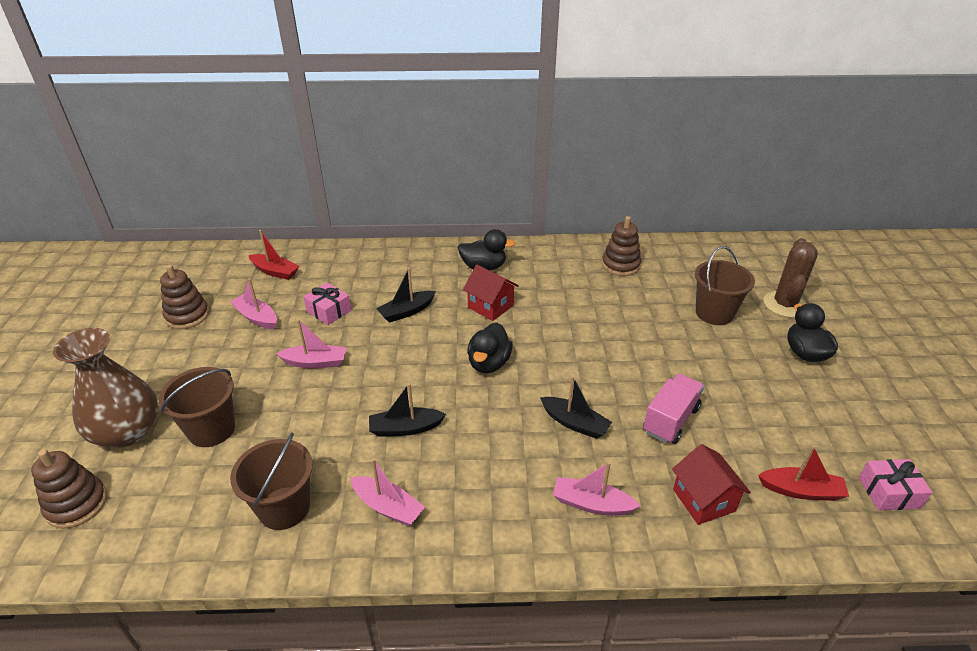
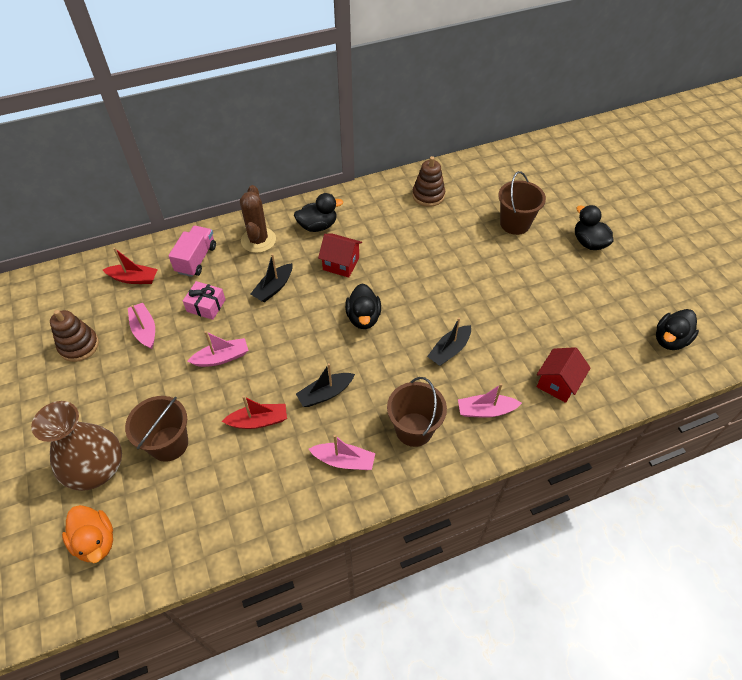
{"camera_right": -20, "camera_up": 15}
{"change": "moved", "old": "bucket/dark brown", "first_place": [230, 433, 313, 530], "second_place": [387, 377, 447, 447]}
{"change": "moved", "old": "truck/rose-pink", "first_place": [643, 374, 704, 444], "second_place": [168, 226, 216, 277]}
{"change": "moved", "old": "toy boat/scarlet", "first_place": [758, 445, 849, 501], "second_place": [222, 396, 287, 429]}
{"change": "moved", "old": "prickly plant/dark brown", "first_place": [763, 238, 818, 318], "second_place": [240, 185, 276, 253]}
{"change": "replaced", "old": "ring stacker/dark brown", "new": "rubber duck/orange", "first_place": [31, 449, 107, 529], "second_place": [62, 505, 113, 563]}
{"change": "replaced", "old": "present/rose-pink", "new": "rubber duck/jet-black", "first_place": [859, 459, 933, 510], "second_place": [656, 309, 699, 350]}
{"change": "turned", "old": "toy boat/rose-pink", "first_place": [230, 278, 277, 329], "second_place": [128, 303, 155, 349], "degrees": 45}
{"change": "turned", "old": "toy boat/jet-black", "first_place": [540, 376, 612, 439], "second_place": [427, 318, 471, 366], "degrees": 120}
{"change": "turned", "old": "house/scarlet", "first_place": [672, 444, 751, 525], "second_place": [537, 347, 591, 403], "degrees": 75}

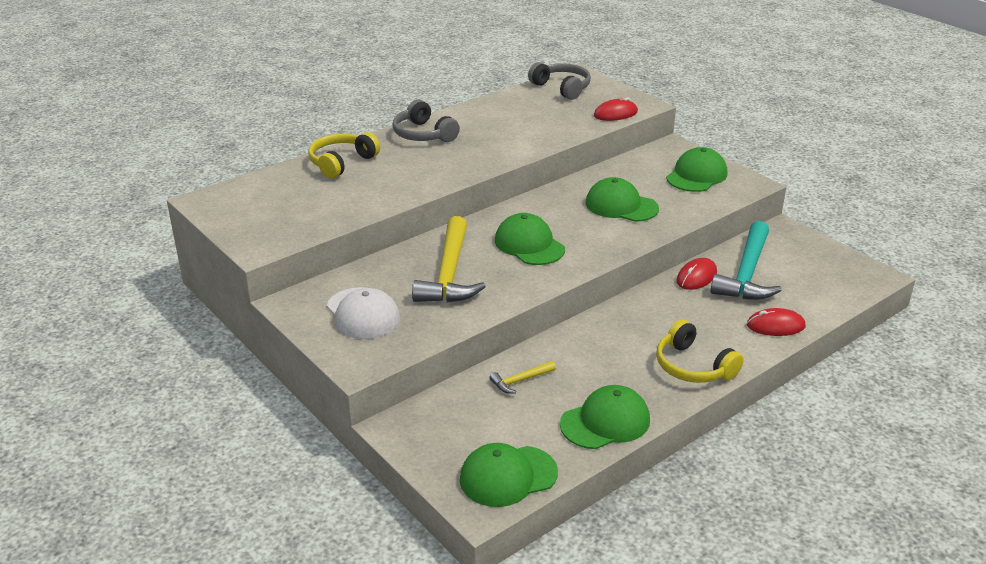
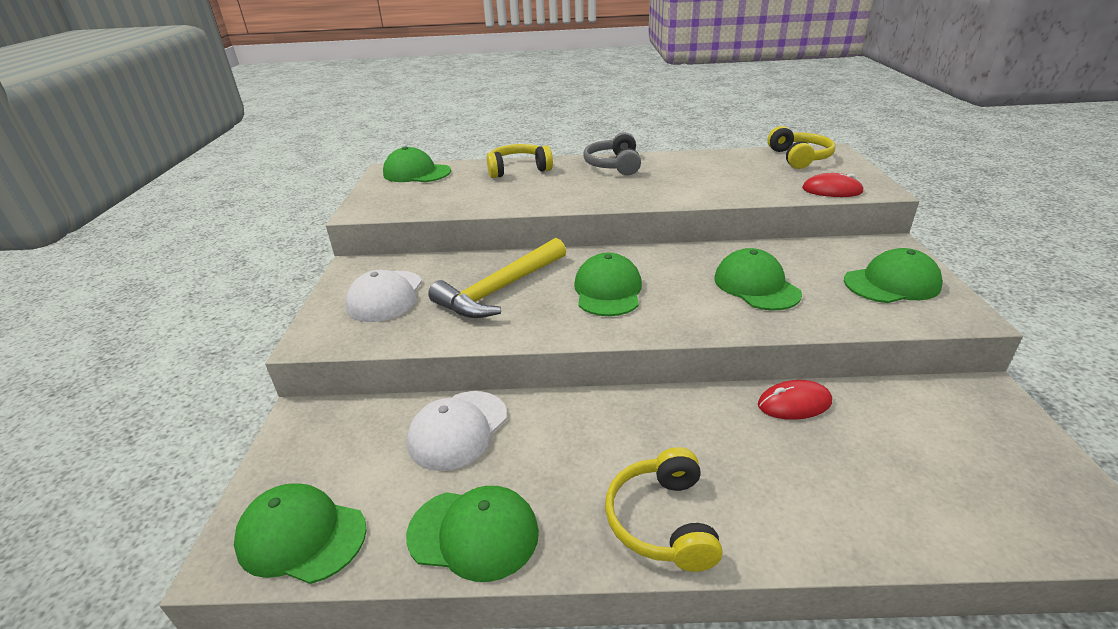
{"camera_right": 40, "camera_up": 0}
{"change": "removed", "old": "carpenter's hammer/turquoise", "first_place": [711, 221, 782, 300]}
{"change": "removed", "old": "PC mouse/scarlet", "first_place": [747, 308, 806, 336]}
{"change": "added", "new": "baseball cap/emerald", "second_place": [383, 146, 451, 182]}
{"change": "replaced", "old": "carpenter's hammer/yellow", "new": "baseball cap/white", "first_place": [489, 361, 556, 394], "second_place": [407, 391, 507, 471]}
{"change": "recoloured", "old": "headphones/grey", "new": "headphones/yellow", "first_place": [528, 62, 591, 100], "second_place": [768, 126, 835, 169]}

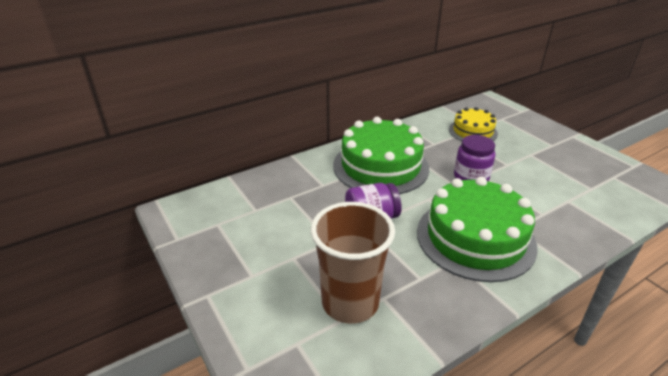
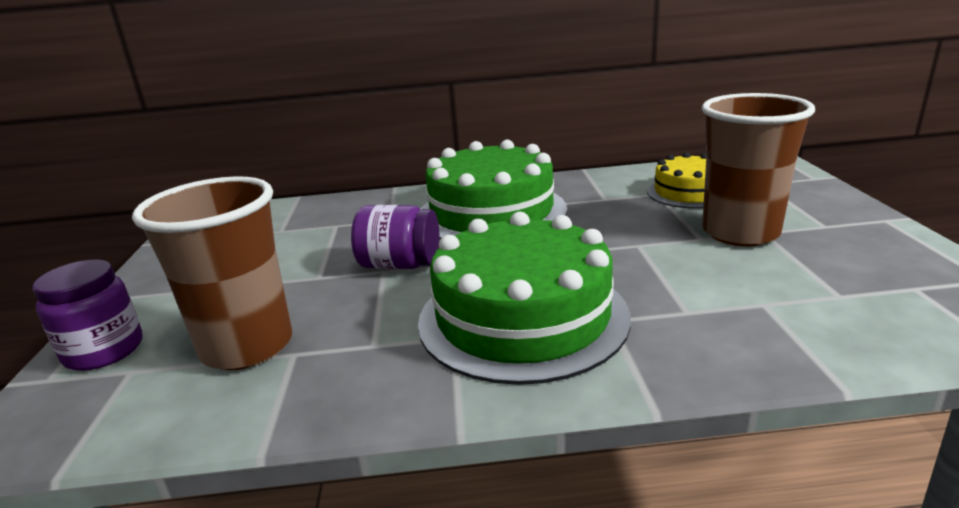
{"camera_right": 30, "camera_up": -10}
{"change": "added", "new": "cup/dark brown", "second_place": [702, 93, 815, 246]}
{"change": "moved", "old": "preserve jar/royal purple", "first_place": [454, 135, 495, 181], "second_place": [32, 259, 143, 371]}

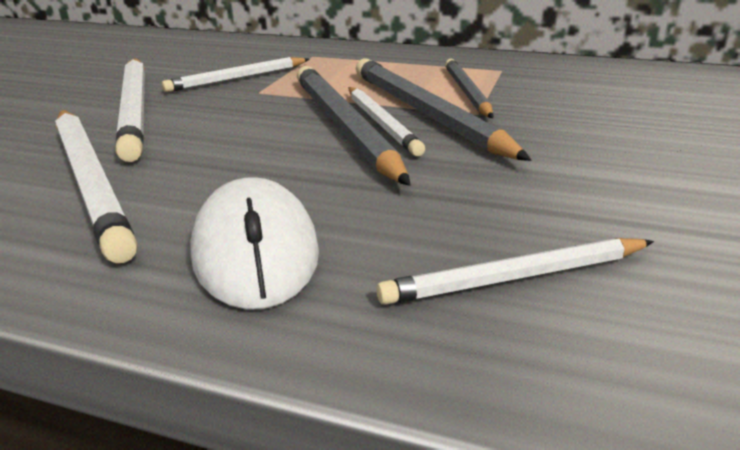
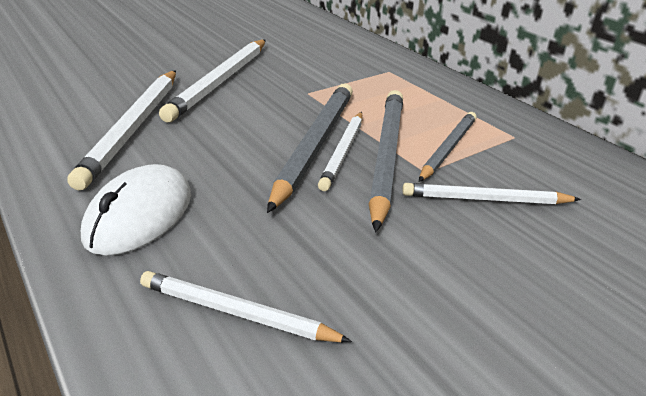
{"camera_right": 35, "camera_up": 5}
{"change": "moved", "old": "lead pencil/white", "first_place": [162, 57, 309, 92], "second_place": [402, 183, 581, 204]}

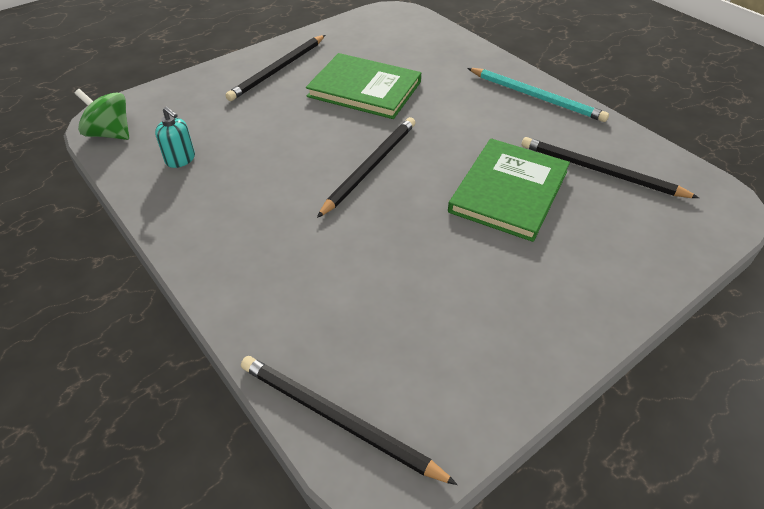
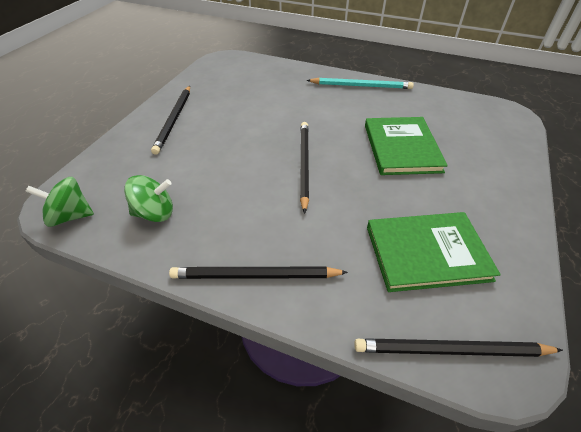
{"camera_right": -30, "camera_up": 0}
{"change": "moved", "old": "book/emerald", "first_place": [306, 53, 421, 119], "second_place": [367, 212, 501, 292]}
{"change": "moved", "old": "lead pencil/jet-black", "first_place": [522, 137, 699, 198], "second_place": [169, 267, 348, 279]}
{"change": "replaced", "old": "soap pump/turquoise", "new": "spinning top/emerald", "first_place": [155, 107, 195, 168], "second_place": [124, 175, 173, 222]}

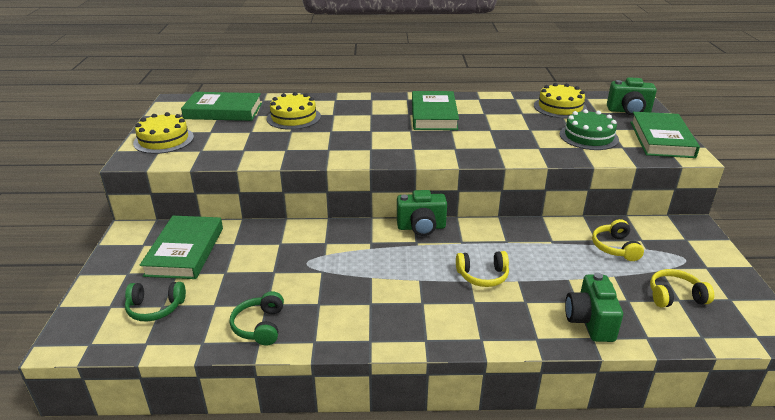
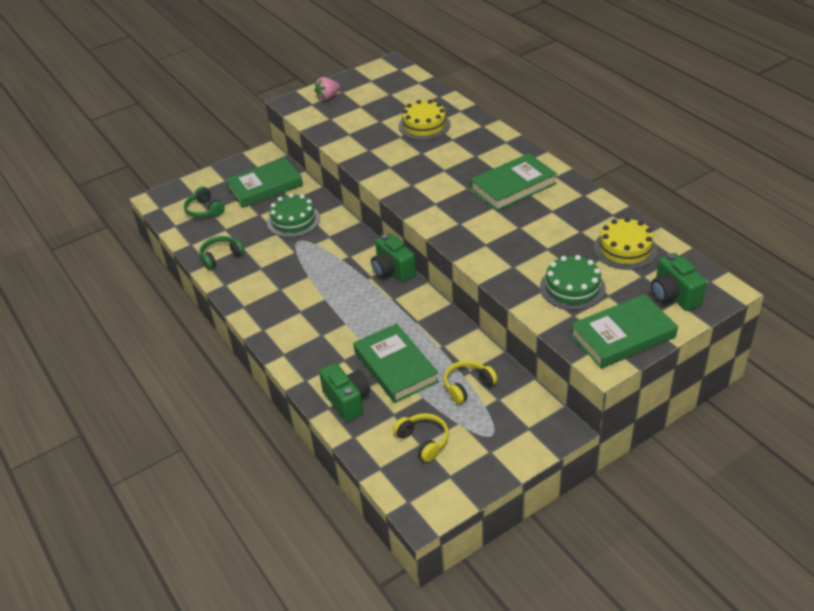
{"camera_right": 60, "camera_up": 10}
{"change": "removed", "old": "headphones/yellow", "first_place": [456, 251, 509, 287]}
{"change": "added", "new": "cake/emerald", "second_place": [267, 193, 320, 237]}
{"change": "moved", "old": "book/emerald", "first_place": [181, 92, 262, 121], "second_place": [353, 323, 439, 403]}
{"change": "replaced", "old": "cake/yellow", "new": "toy strawberry/rose-pink", "first_place": [133, 112, 194, 154], "second_place": [314, 77, 340, 100]}
{"change": "turned", "old": "camera/emerald", "first_place": [565, 273, 623, 342], "second_place": [319, 363, 370, 422], "degrees": 90}

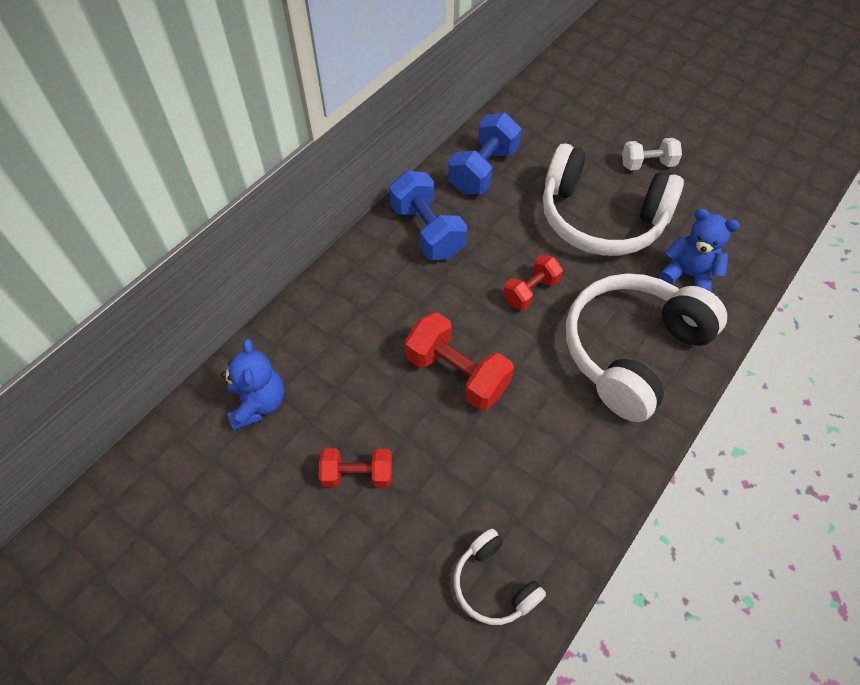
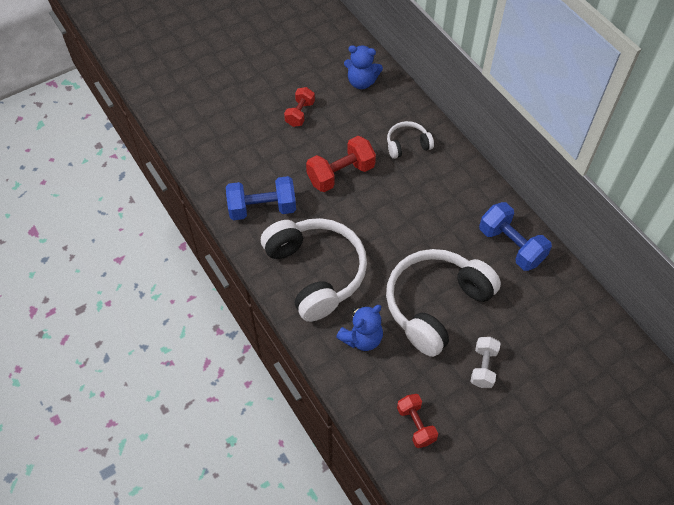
{"camera_right": 110, "camera_up": 0}
{"change": "moved", "old": "hand weight/blue", "first_place": [389, 171, 467, 260], "second_place": [226, 176, 296, 220]}
{"change": "moved", "old": "headphones/white", "first_place": [454, 529, 546, 625], "second_place": [387, 121, 434, 159]}
{"change": "moved", "old": "hand weight/scarlet", "first_place": [503, 254, 563, 310], "second_place": [397, 394, 438, 448]}

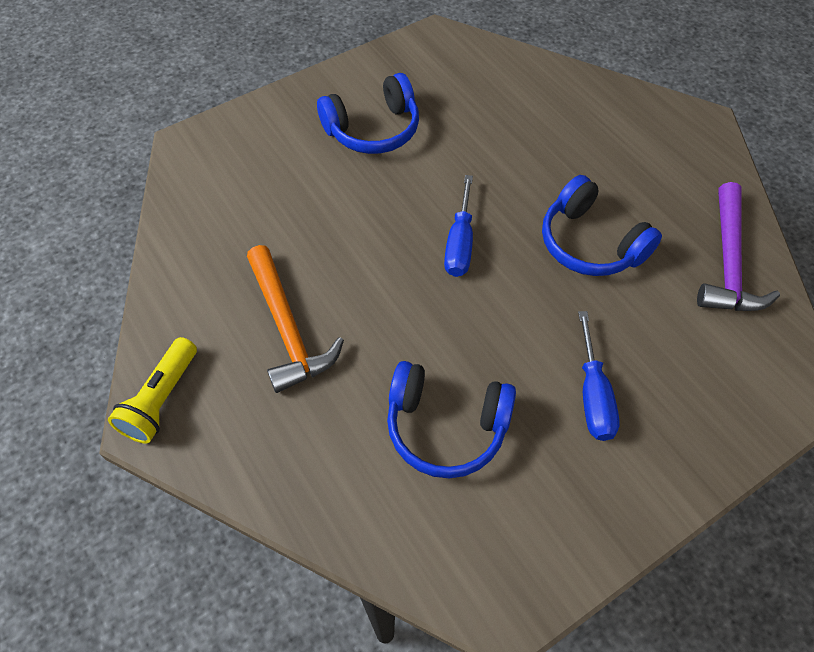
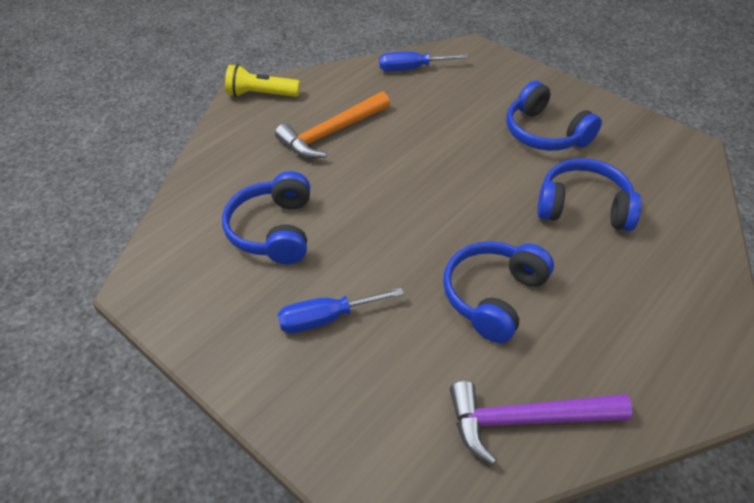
{"camera_right": 75, "camera_up": -10}
{"change": "added", "new": "headphones/blue", "second_place": [537, 158, 642, 231]}
{"change": "moved", "old": "hand screwdriver/blue", "first_place": [444, 175, 473, 277], "second_place": [379, 51, 469, 72]}

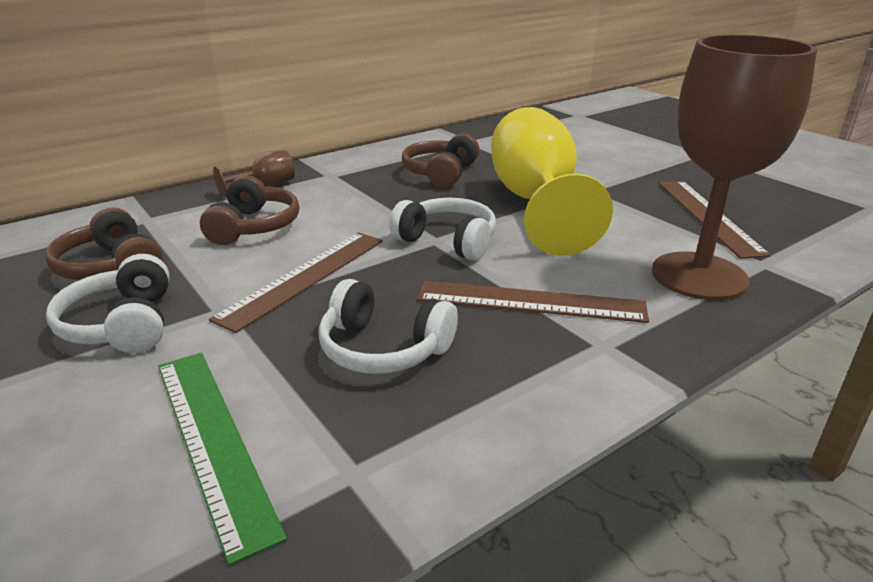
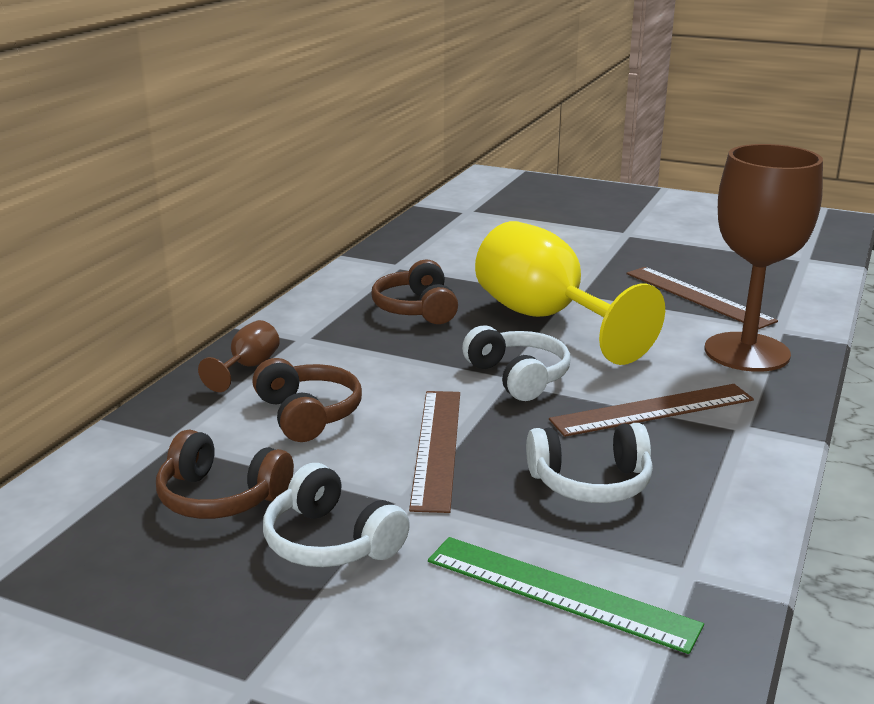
{"camera_right": -30, "camera_up": -5}
{"change": "turned", "old": "headphones/white", "first_place": [389, 198, 496, 261], "second_place": [462, 325, 571, 401], "degrees": 60}

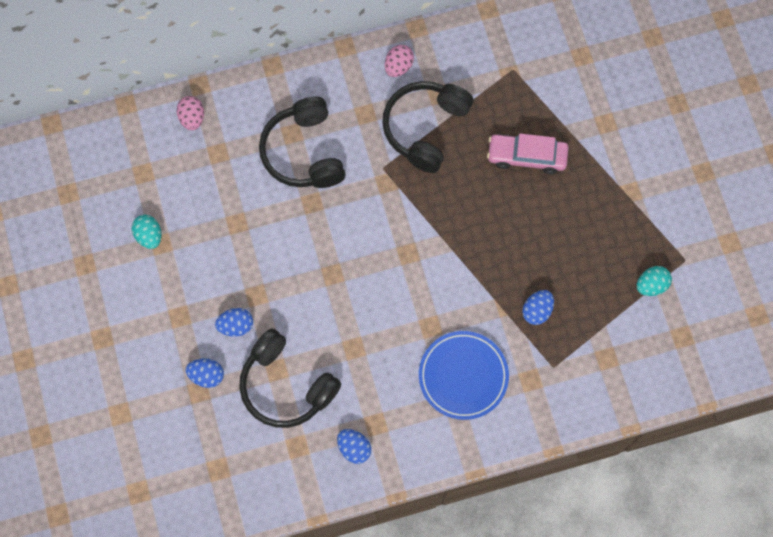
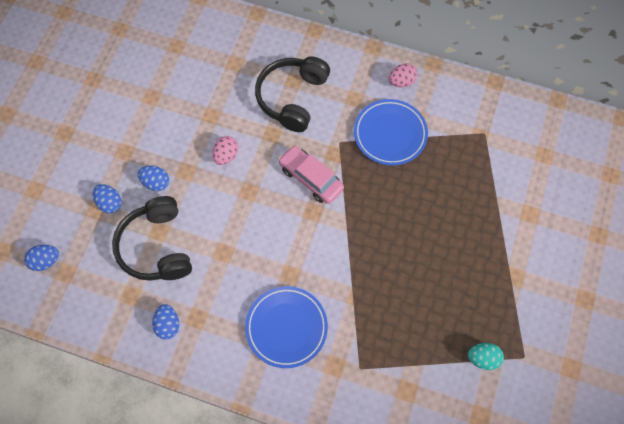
{"camera_right": 35, "camera_up": -5}
{"change": "removed", "old": "egg shape/turquoise", "first_place": [132, 215, 162, 249]}
{"change": "moved", "old": "egg shape/rose-pink", "first_place": [177, 96, 204, 130], "second_place": [212, 136, 238, 165]}
{"change": "moved", "old": "automobile/rose-pink", "first_place": [487, 133, 569, 174], "second_place": [278, 145, 344, 204]}
{"change": "moved", "old": "egg shape/blue", "first_place": [522, 290, 554, 325], "second_place": [24, 245, 59, 271]}
{"change": "replaced", "old": "headphones/jet-black", "new": "flat dish/blue", "first_place": [382, 81, 474, 173], "second_place": [354, 99, 428, 165]}

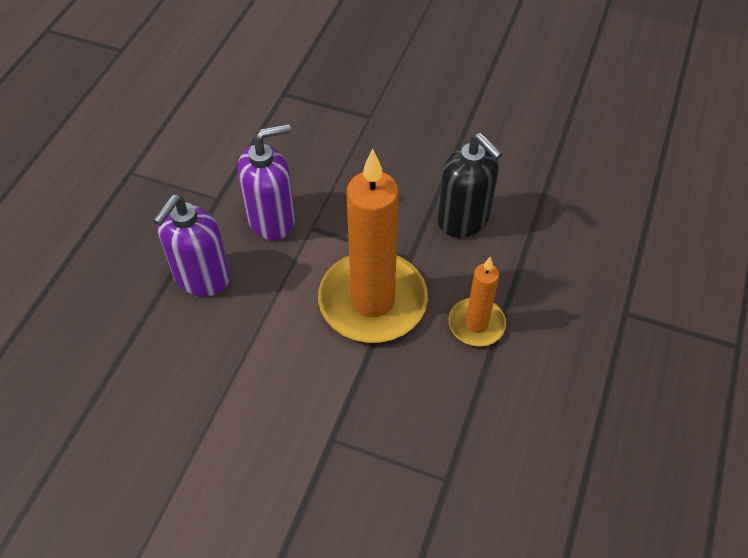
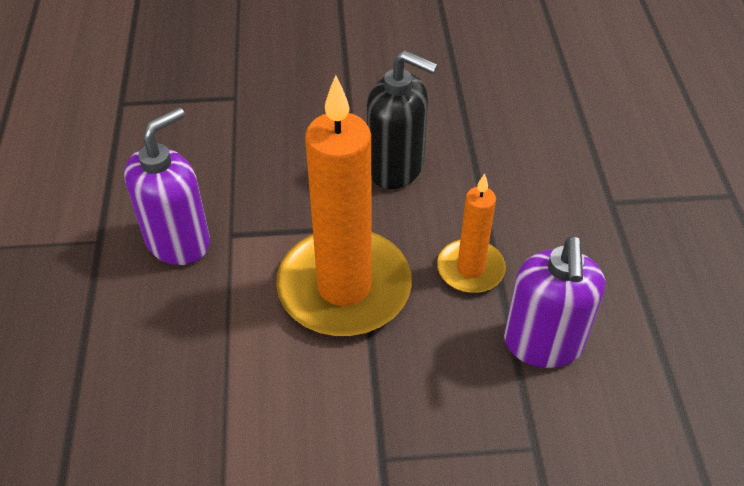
{"camera_right": -25, "camera_up": -5}
{"change": "moved", "old": "soap pump/royal purple", "first_place": [153, 195, 230, 296], "second_place": [504, 236, 605, 368]}

